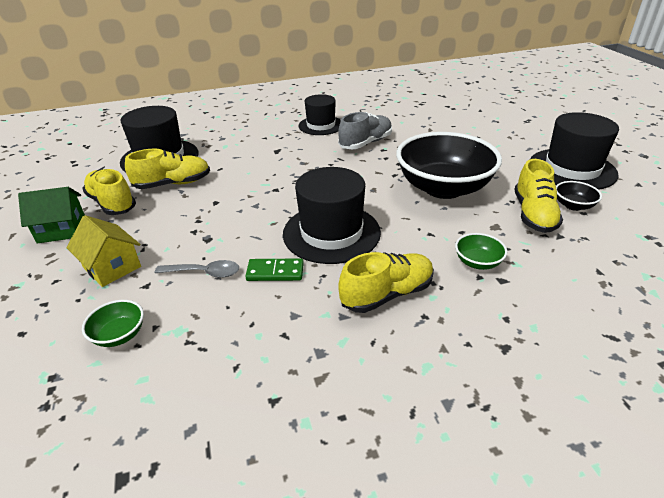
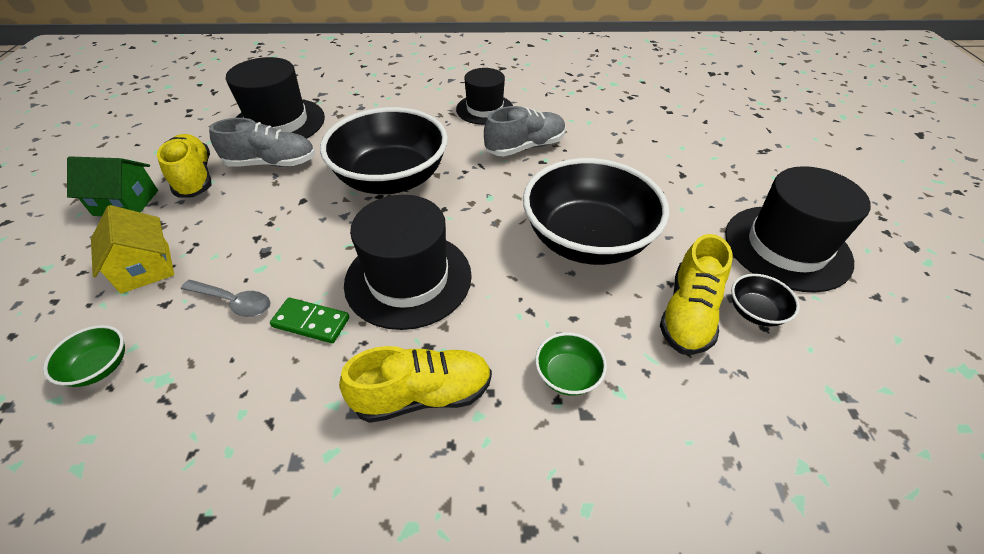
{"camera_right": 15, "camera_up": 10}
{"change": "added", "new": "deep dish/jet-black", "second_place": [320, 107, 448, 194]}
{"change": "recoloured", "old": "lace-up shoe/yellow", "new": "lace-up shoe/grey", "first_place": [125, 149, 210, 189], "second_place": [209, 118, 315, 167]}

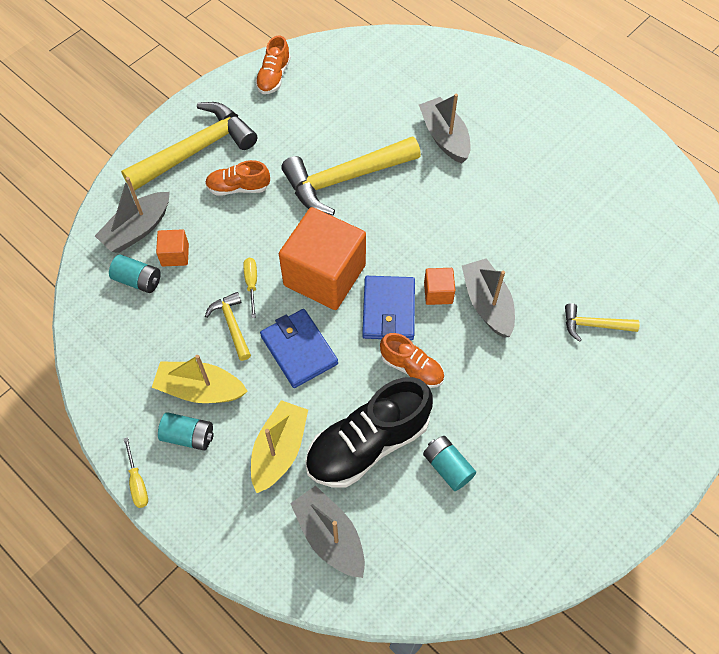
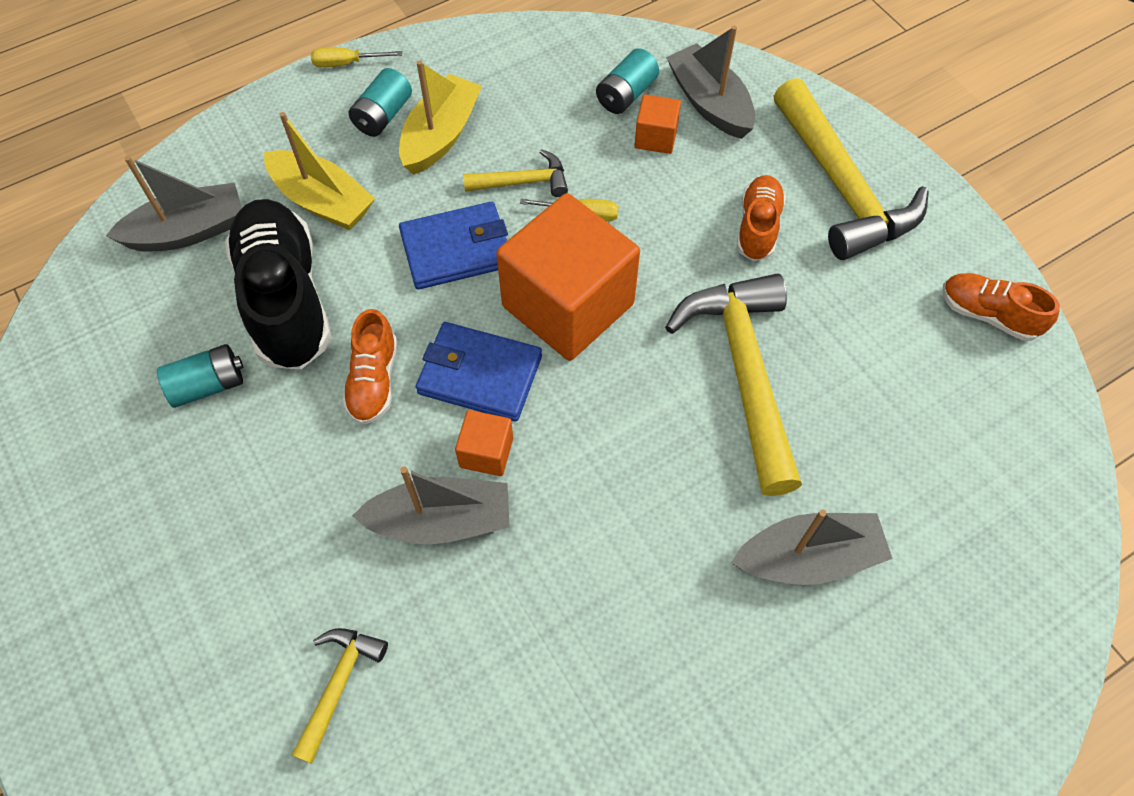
{"camera_right": 105, "camera_up": 0}
{"change": "turned", "old": "lace-up shoe/orange", "first_place": [380, 333, 444, 388], "second_place": [342, 309, 397, 425], "degrees": -45}

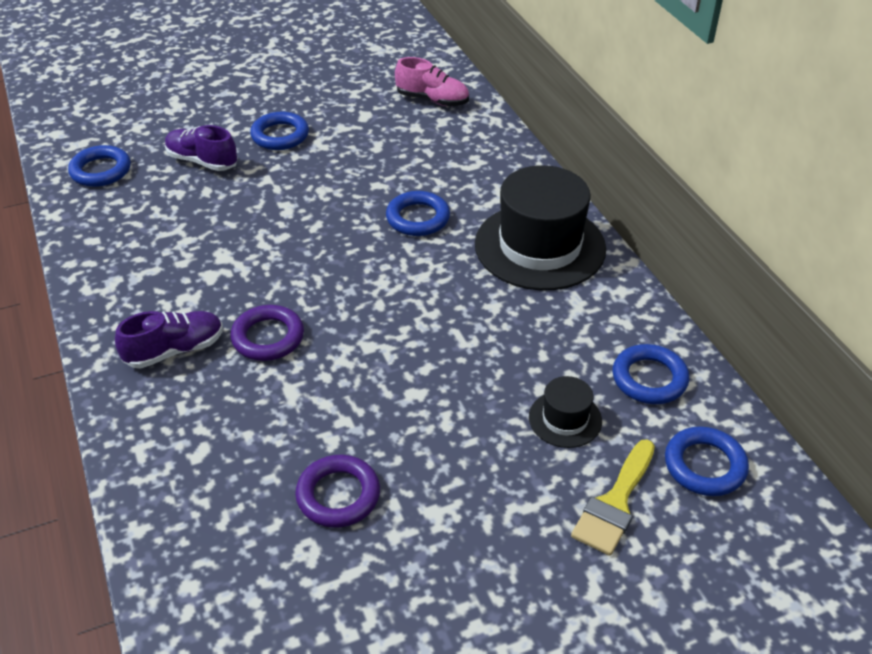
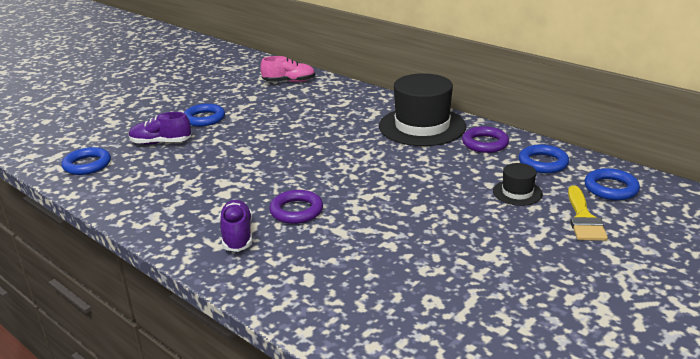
{"camera_right": -25, "camera_up": -15}
{"change": "removed", "old": "ring/blue", "first_place": [386, 191, 450, 236]}
{"change": "moved", "old": "ring/royal purple", "first_place": [295, 455, 380, 528], "second_place": [462, 126, 509, 153]}
{"change": "turned", "old": "lace-up shoe/royal purple", "first_place": [115, 311, 223, 369], "second_place": [219, 200, 252, 252], "degrees": -45}

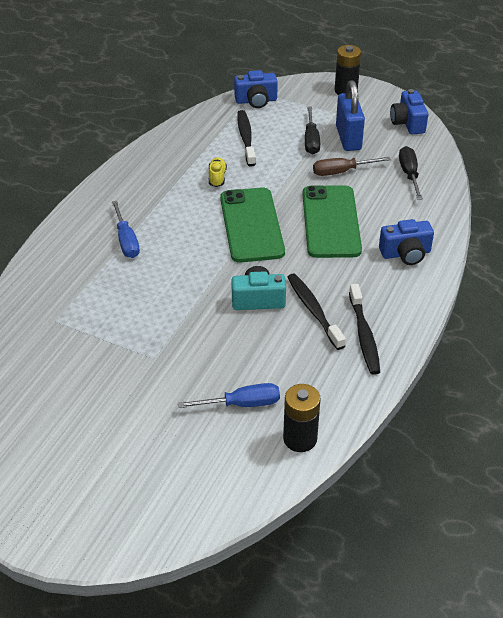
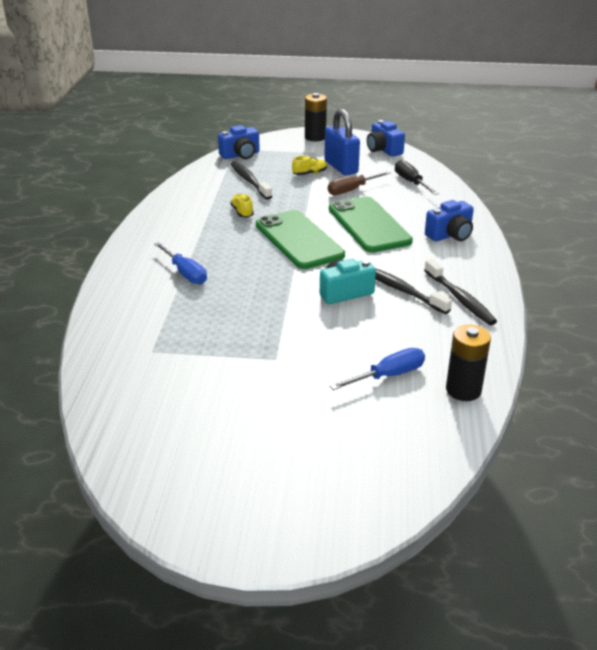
{"camera_right": -20, "camera_up": -10}
{"change": "replaced", "old": "hand screwdriver/jet-black", "new": "lace-up shoe/yellow", "first_place": [305, 107, 320, 155], "second_place": [292, 155, 327, 175]}

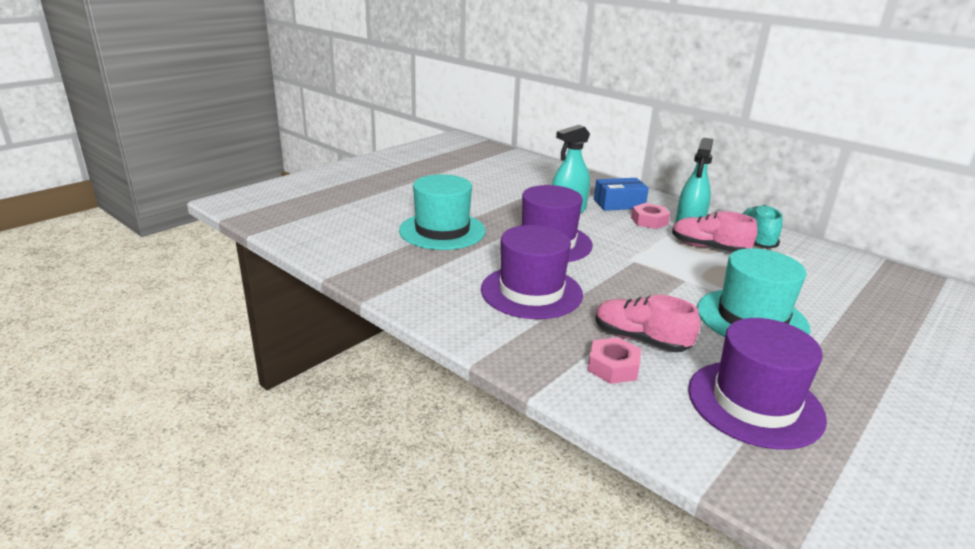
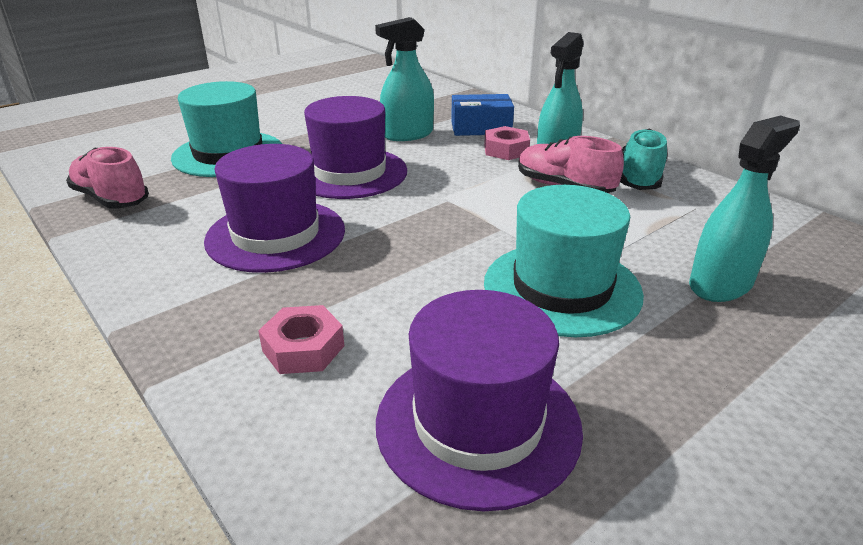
{"camera_right": 10, "camera_up": 5}
{"change": "added", "new": "spray cleaner/turquoise", "second_place": [689, 116, 800, 302]}
{"change": "moved", "old": "lace-up shoe/rose-pink", "first_place": [595, 295, 700, 352], "second_place": [66, 147, 149, 209]}

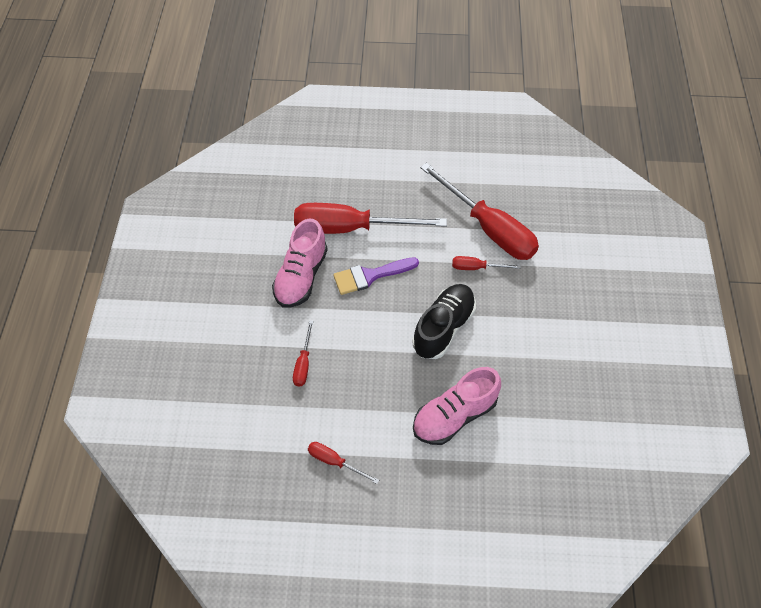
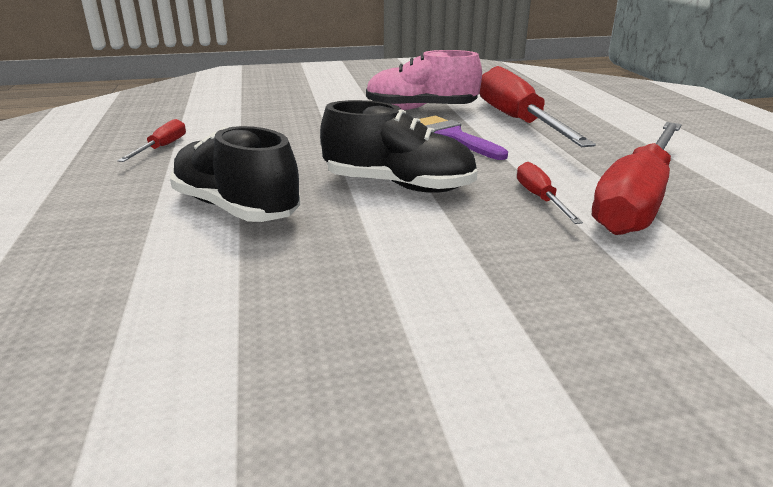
{"camera_right": 75, "camera_up": -30}
{"change": "removed", "old": "hand screwdriver/scarlet", "first_place": [293, 320, 313, 387]}
{"change": "recoloured", "old": "lace-up shoe/rose-pink", "new": "lace-up shoe/jet-black", "first_place": [413, 367, 501, 445], "second_place": [170, 126, 300, 222]}

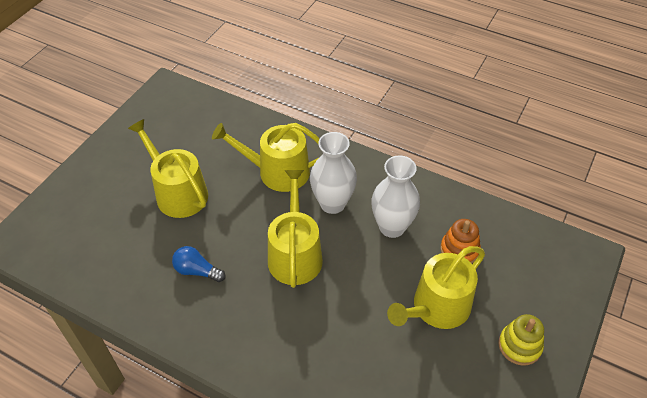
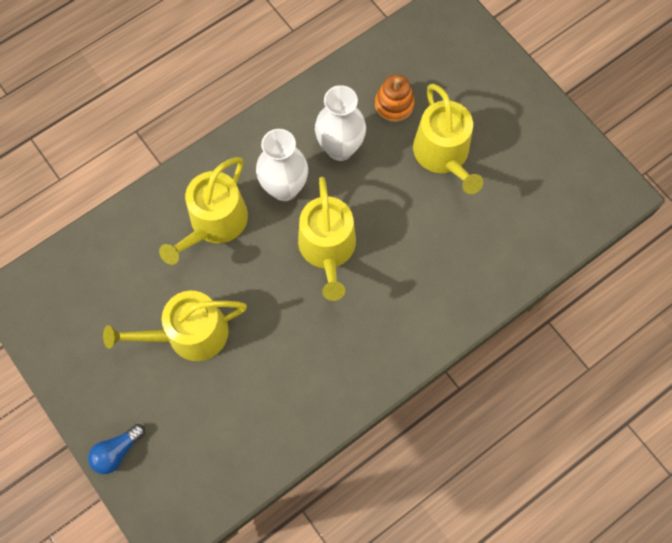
{"camera_right": -65, "camera_up": 20}
{"change": "removed", "old": "ring stacker/yellow", "first_place": [498, 314, 544, 366]}
{"change": "moved", "old": "bulb/blue", "first_place": [172, 246, 226, 282], "second_place": [88, 424, 145, 474]}
{"change": "turned", "old": "watering can/yellow", "first_place": [268, 170, 323, 288], "second_place": [298, 177, 356, 301], "degrees": -120}

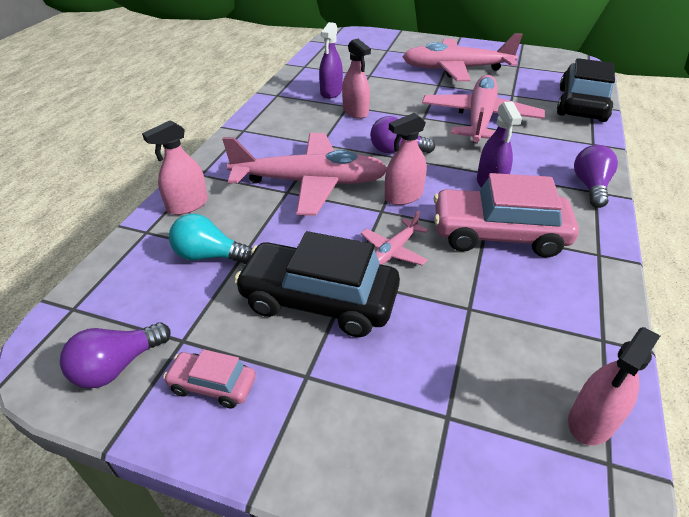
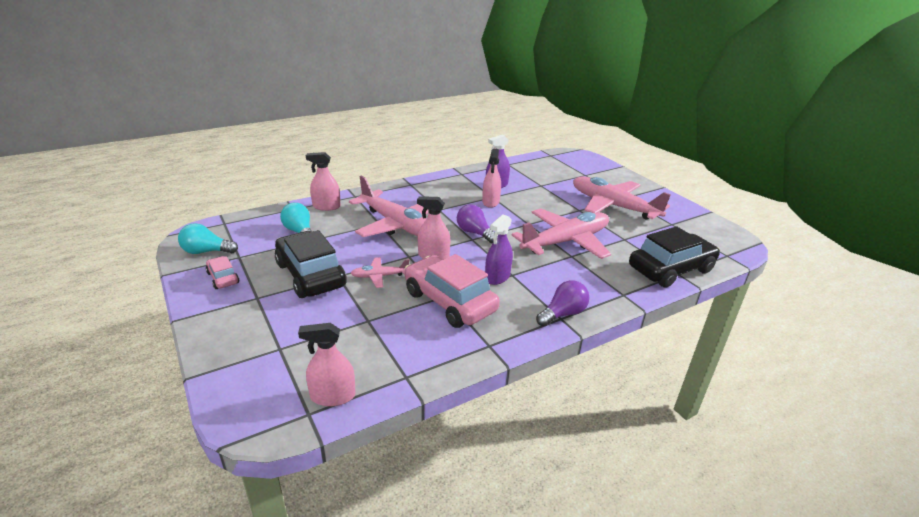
{"camera_right": 40, "camera_up": -10}
{"change": "recoloured", "old": "bulb/royal purple", "new": "bulb/turquoise", "first_place": [60, 322, 171, 389], "second_place": [178, 223, 238, 254]}

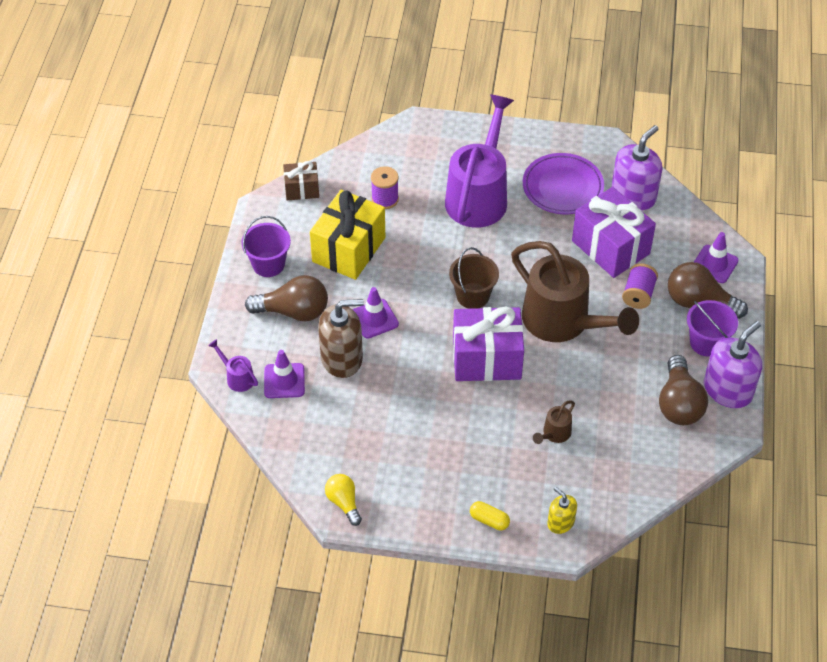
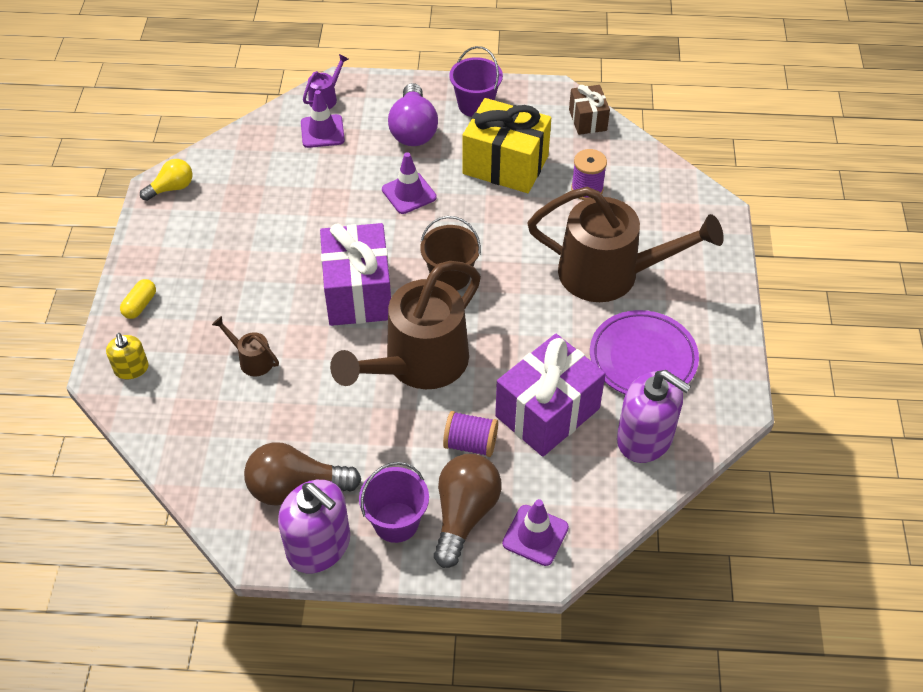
{"camera_right": 85, "camera_up": 0}
{"change": "removed", "old": "soap pump/dark brown", "first_place": [318, 299, 364, 378]}
{"change": "recoloured", "old": "bulb/dark brown", "new": "bulb/royal purple", "first_place": [245, 275, 328, 321], "second_place": [388, 83, 438, 146]}
{"change": "recoloured", "old": "watering can/royal purple", "new": "watering can/dark brown", "first_place": [445, 95, 514, 228], "second_place": [527, 187, 724, 302]}
{"change": "turned", "old": "soap pump/yellow", "first_place": [547, 487, 577, 534], "second_place": [106, 333, 149, 379], "degrees": 120}

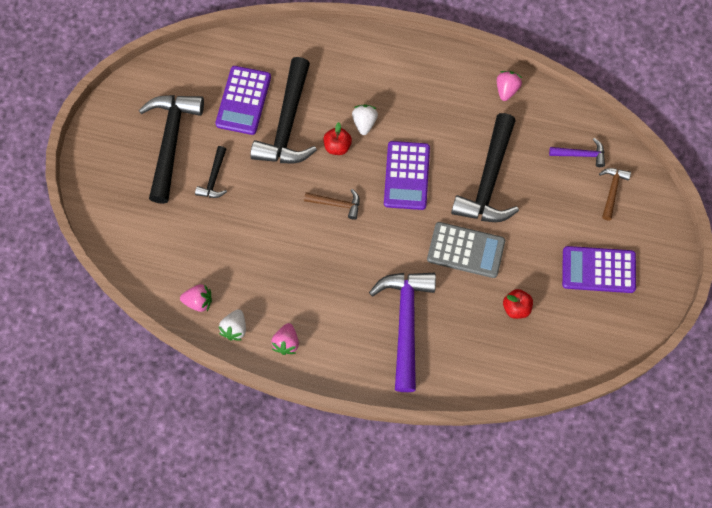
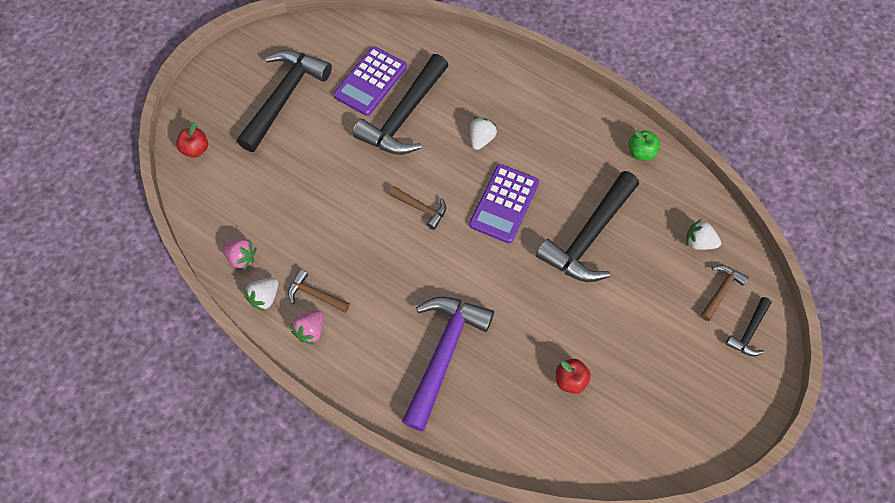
{"camera_right": 20, "camera_up": -5}
{"change": "removed", "old": "pocket calculator/grey", "first_place": [427, 222, 505, 278]}
{"change": "removed", "old": "pocket calculator/royal purple", "first_place": [562, 246, 636, 293]}
{"change": "added", "new": "carpenter's hammer/dark brown", "second_place": [288, 269, 350, 313]}
{"change": "moved", "old": "carpenter's hammer/jet-black", "first_place": [195, 146, 227, 198], "second_place": [725, 297, 772, 356]}
{"change": "moved", "old": "apple/scarlet", "first_place": [323, 122, 352, 155], "second_place": [176, 122, 208, 158]}
{"change": "replaced", "old": "toy strawberry/rose-pink", "new": "apple/emerald", "first_place": [497, 71, 522, 101], "second_place": [629, 130, 660, 161]}
{"change": "replaced", "old": "carpenter's hammer/royal purple", "new": "toy strawberry/white", "first_place": [549, 138, 605, 167], "second_place": [686, 219, 721, 250]}

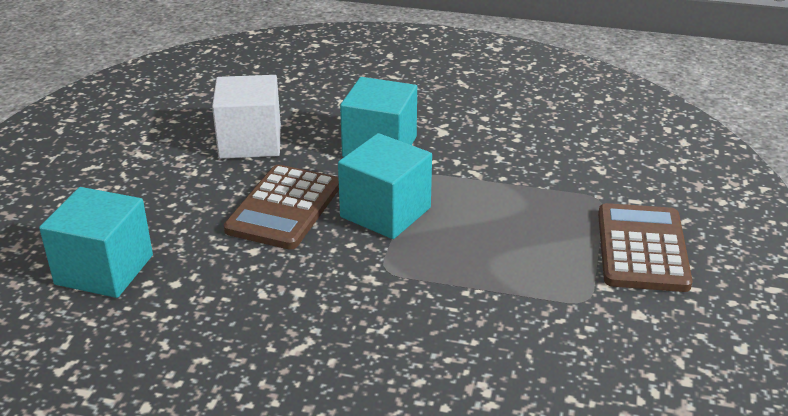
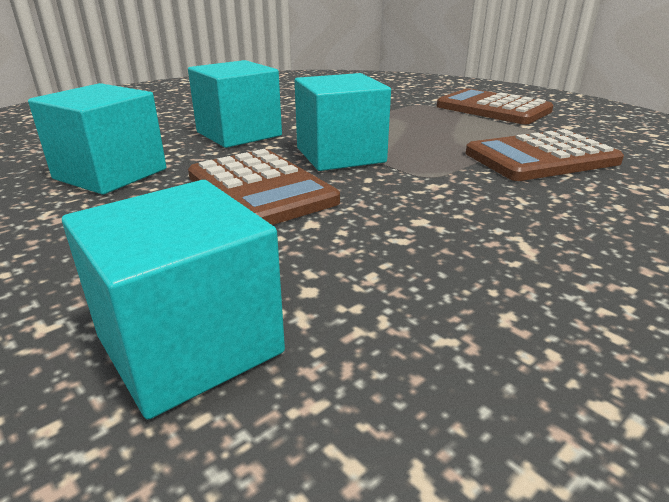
{"camera_right": -55, "camera_up": -5}
{"change": "added", "new": "pocket calculator/dark brown", "second_place": [466, 129, 624, 181]}
{"change": "recoloured", "old": "block/white", "new": "block/turquoise", "first_place": [212, 75, 281, 159], "second_place": [28, 83, 166, 195]}

